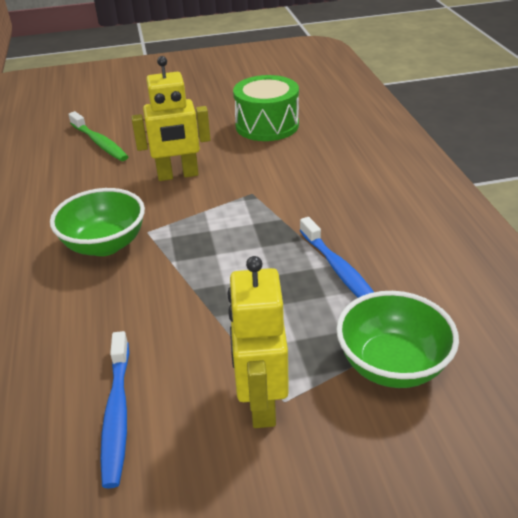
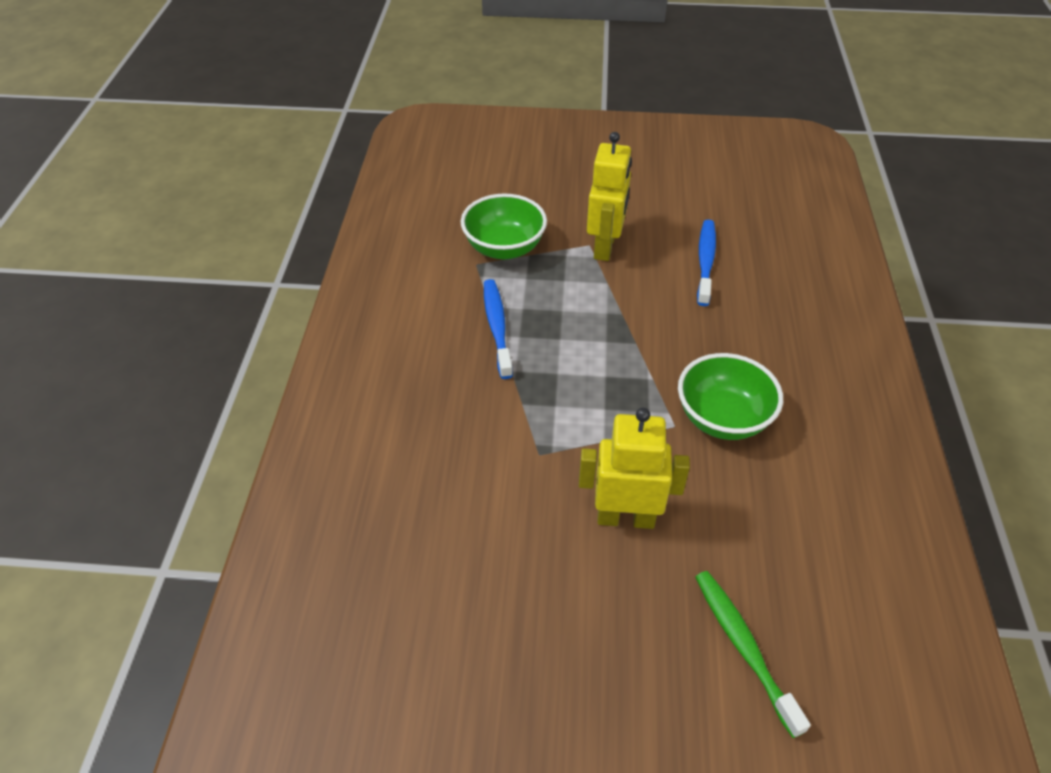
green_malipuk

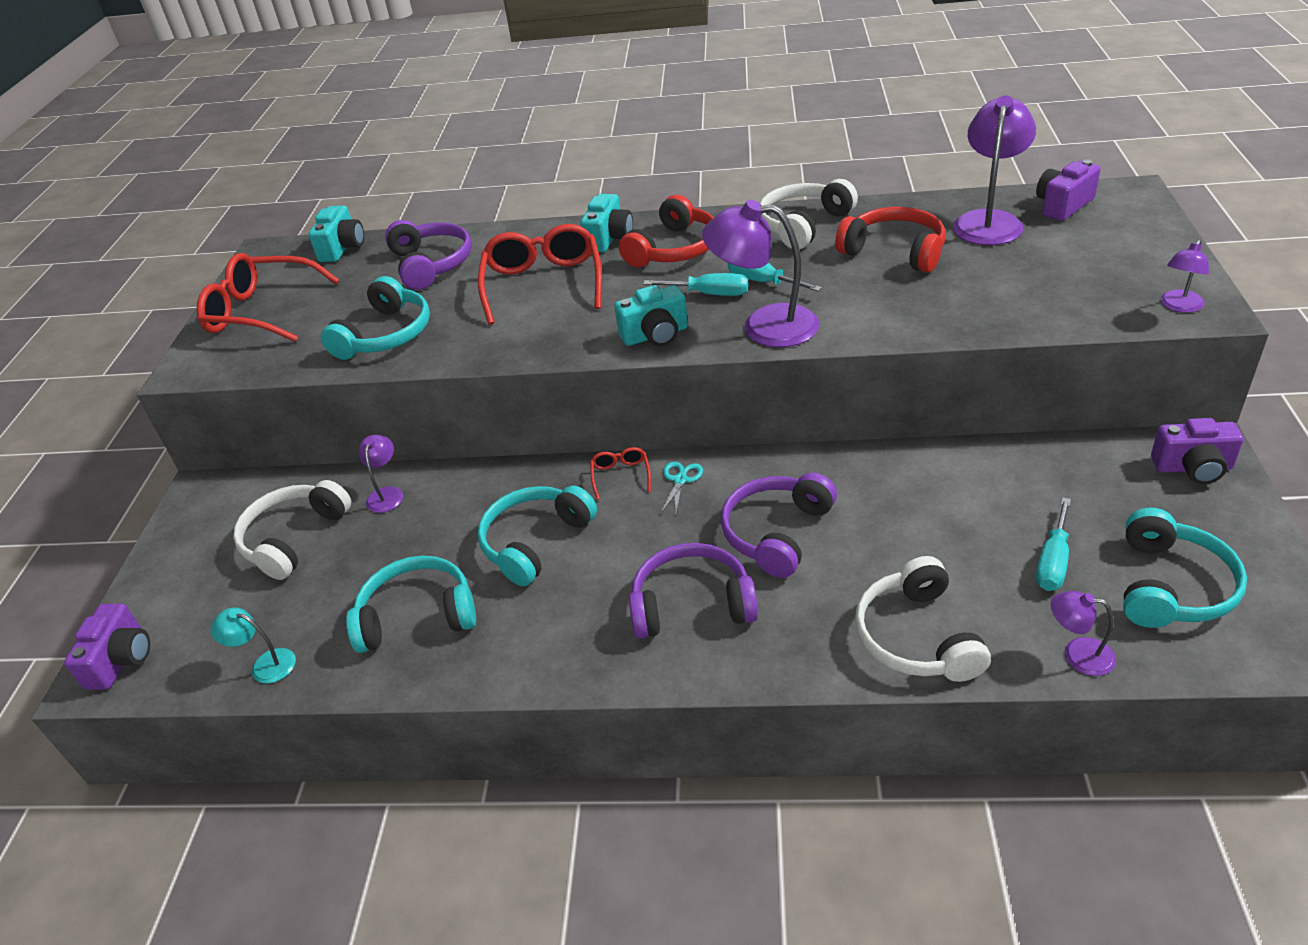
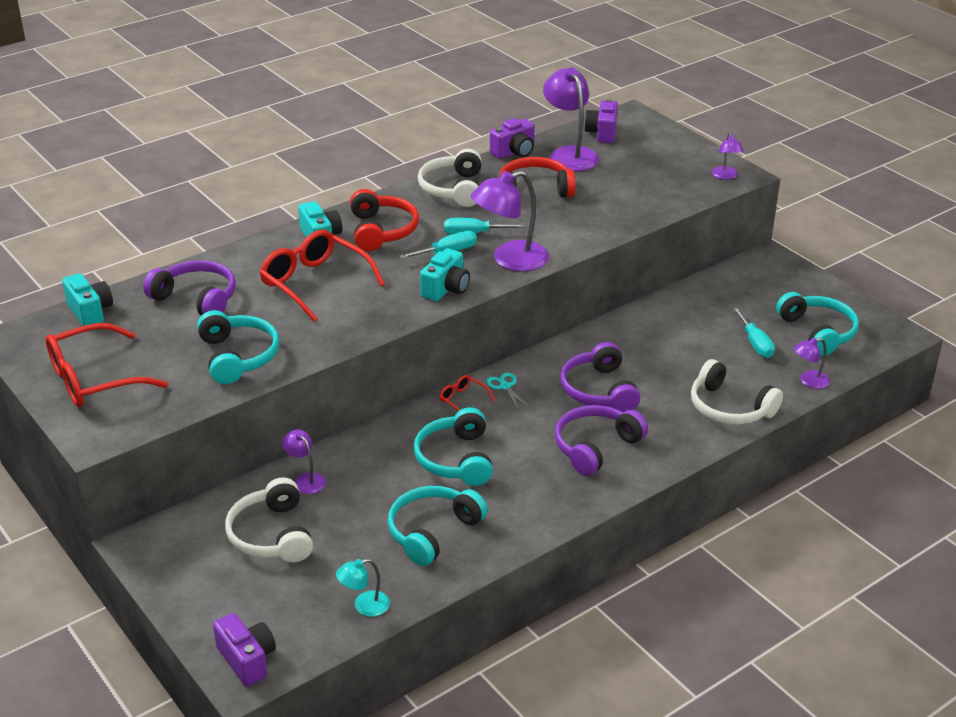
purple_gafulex (2nd from left)

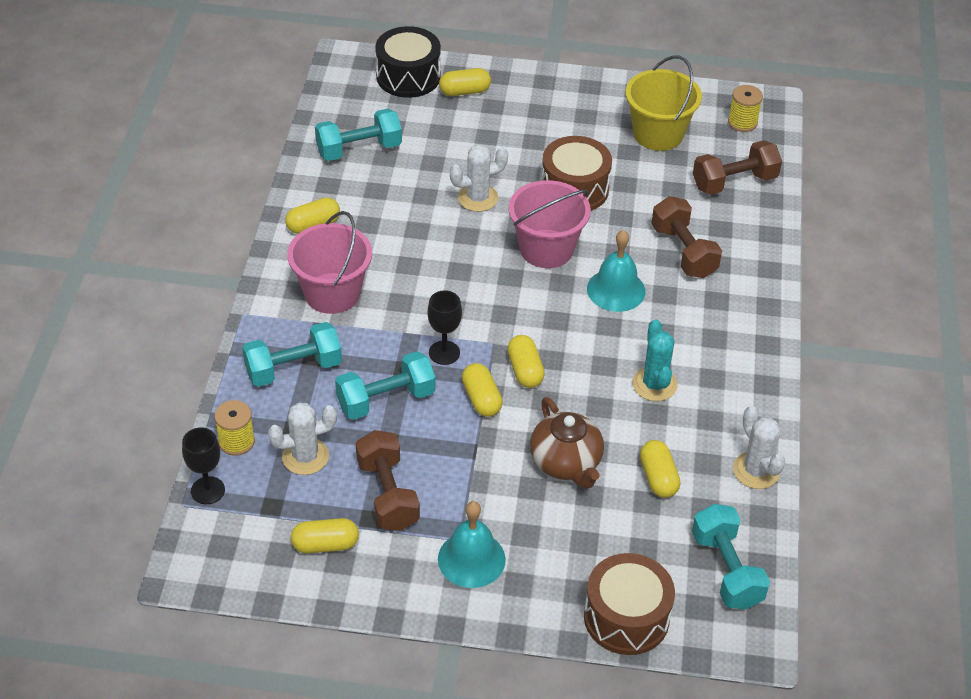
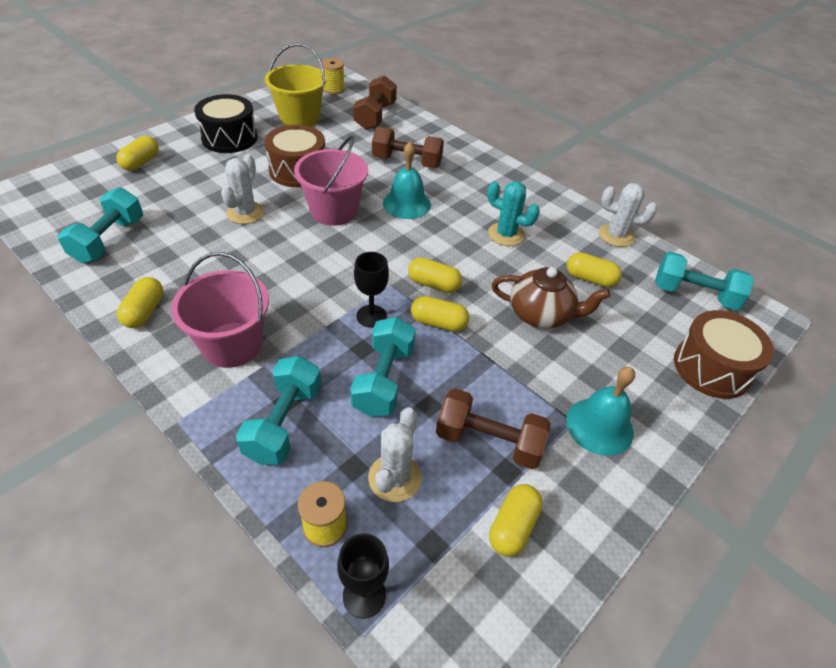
black_malipuk

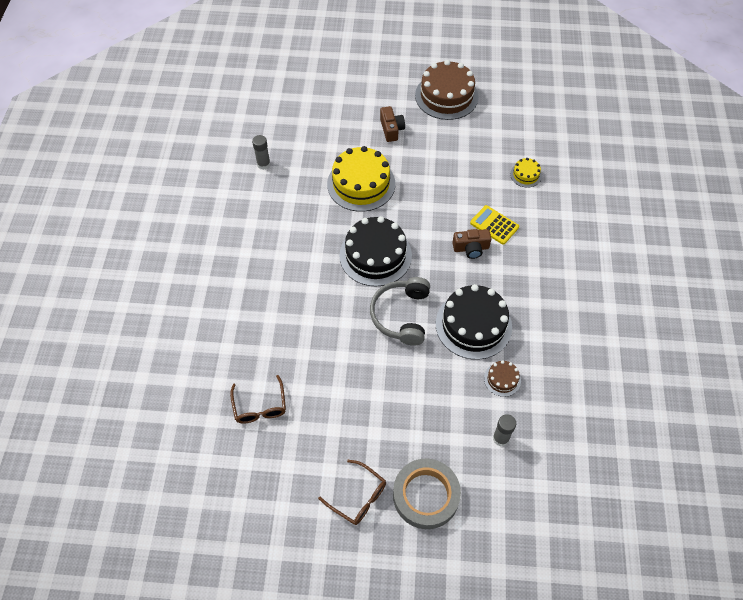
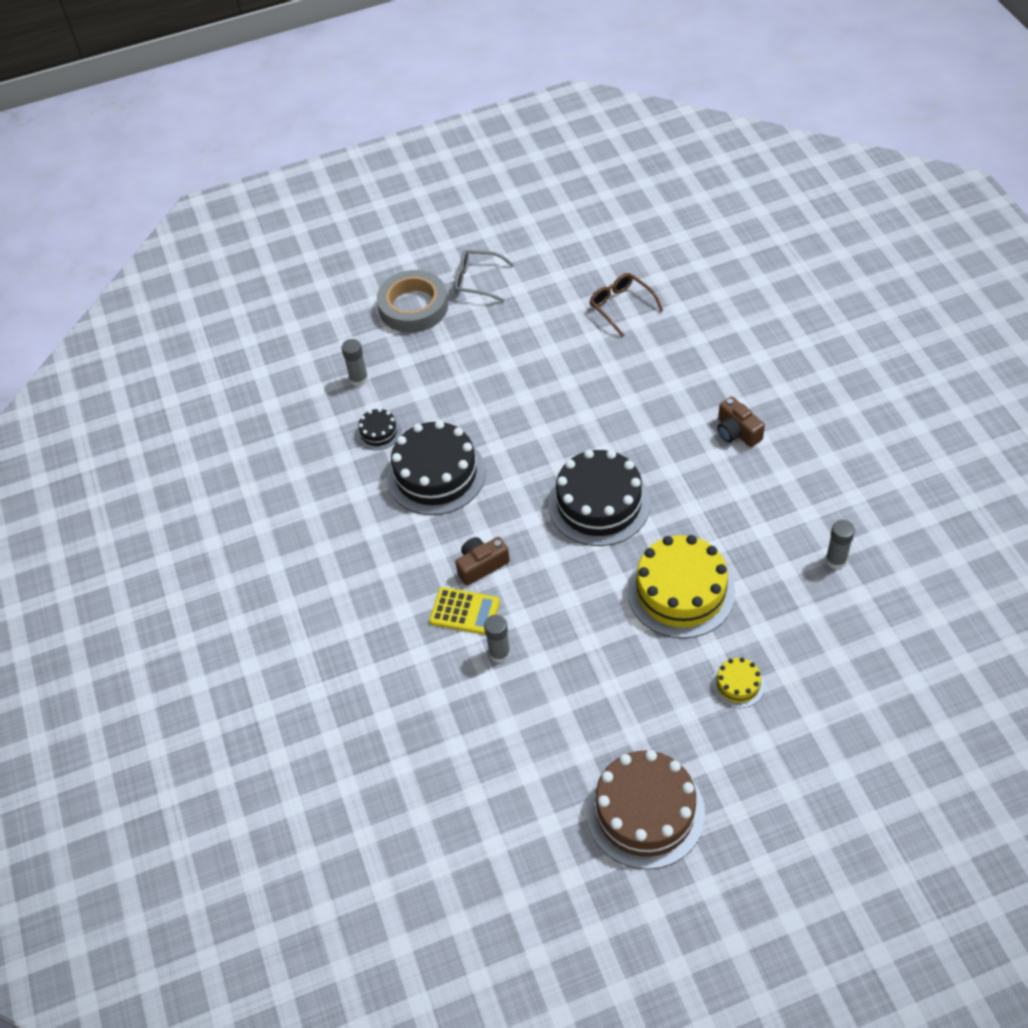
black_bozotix (1st from left); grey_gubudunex; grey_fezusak (2nd from left); yellow_bozotix (2nd from left); brown_gafulex (2nd from left); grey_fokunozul

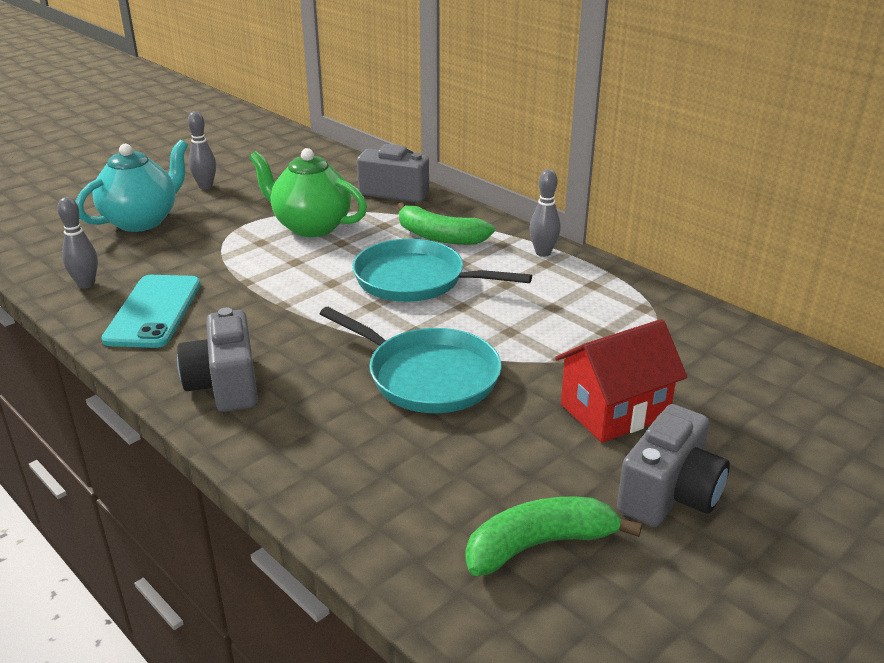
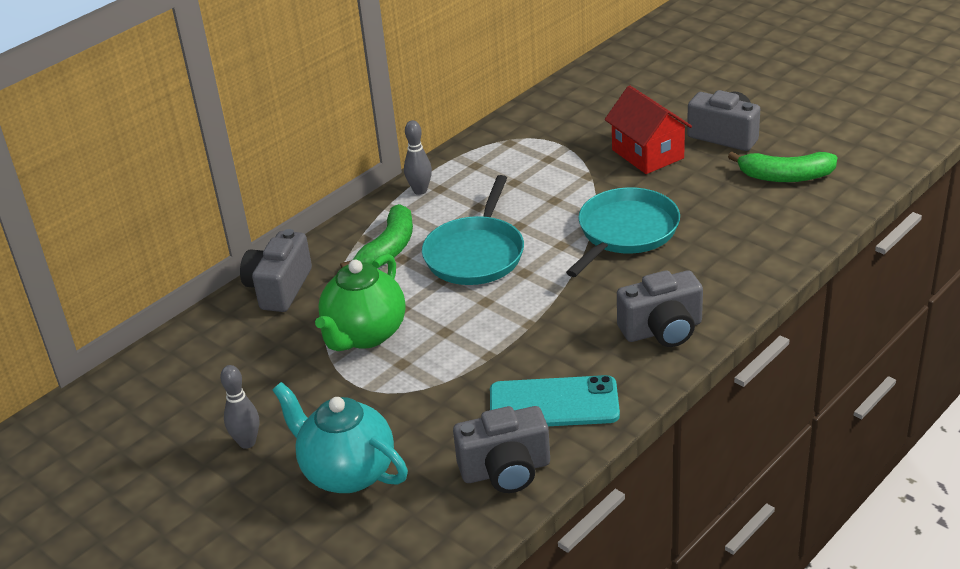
grey_gafulex (2nd from left); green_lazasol (2nd from left)

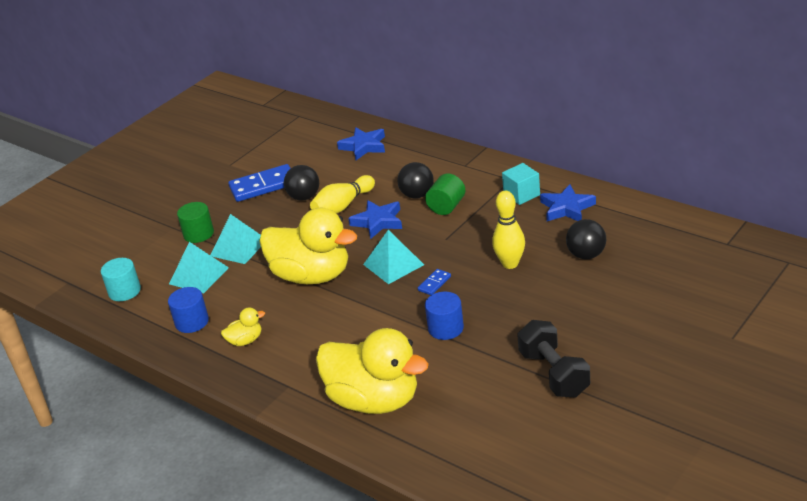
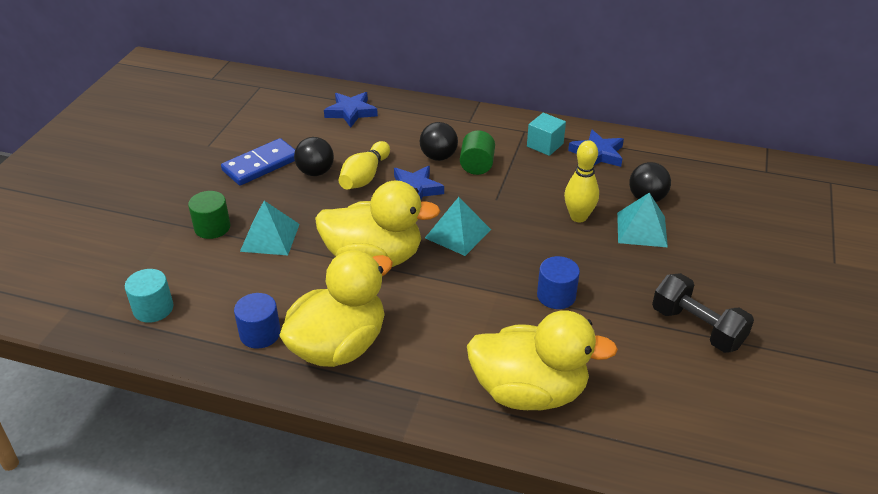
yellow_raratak (1st from left); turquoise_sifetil (3rd from left); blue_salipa (2nd from left in the first image)

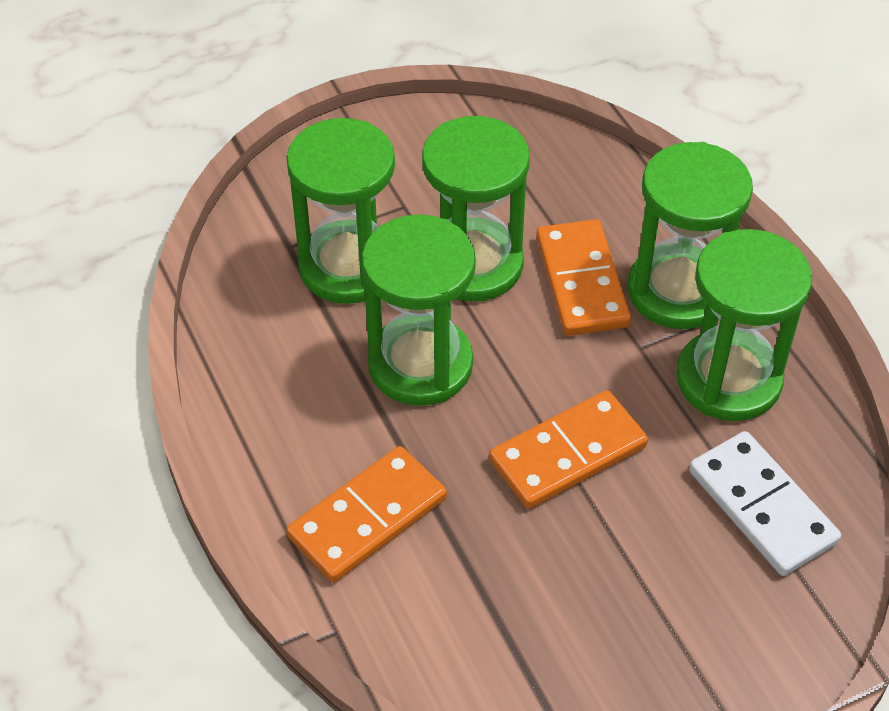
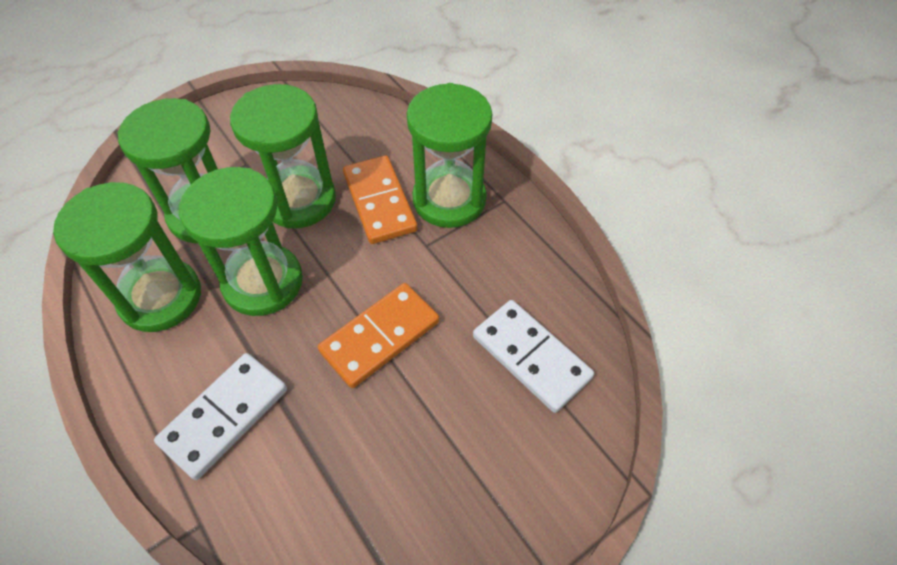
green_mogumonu (1st from left); white_salipa (1st from left)

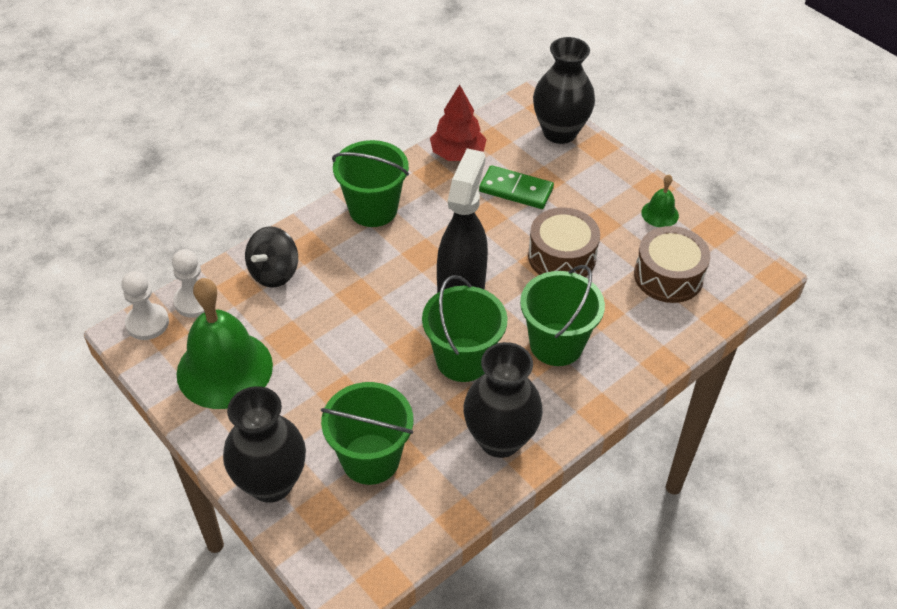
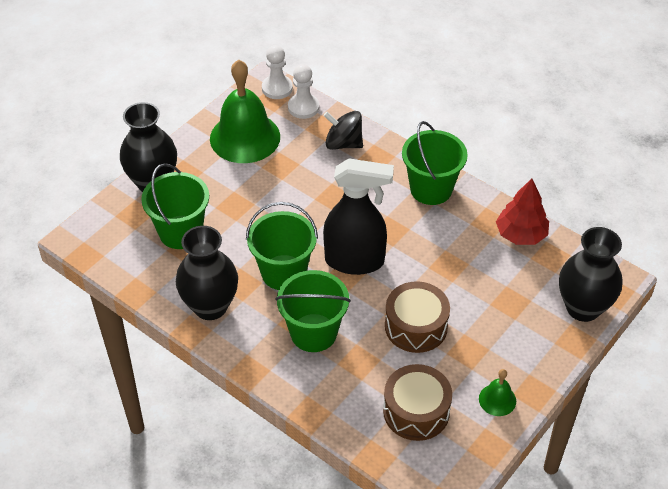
green_salipa

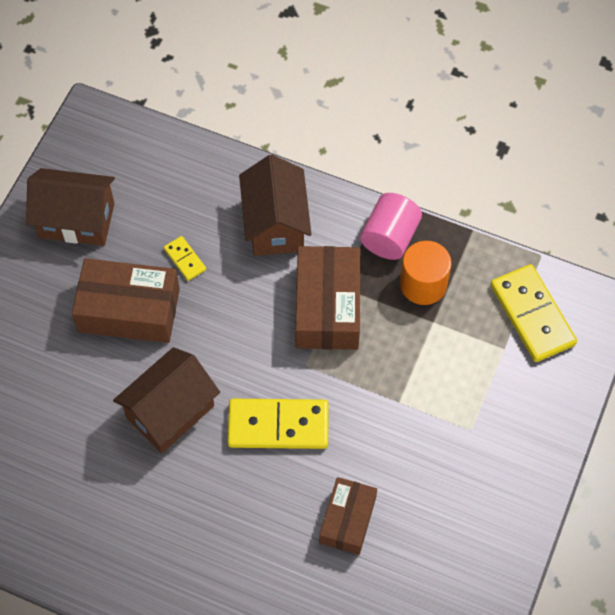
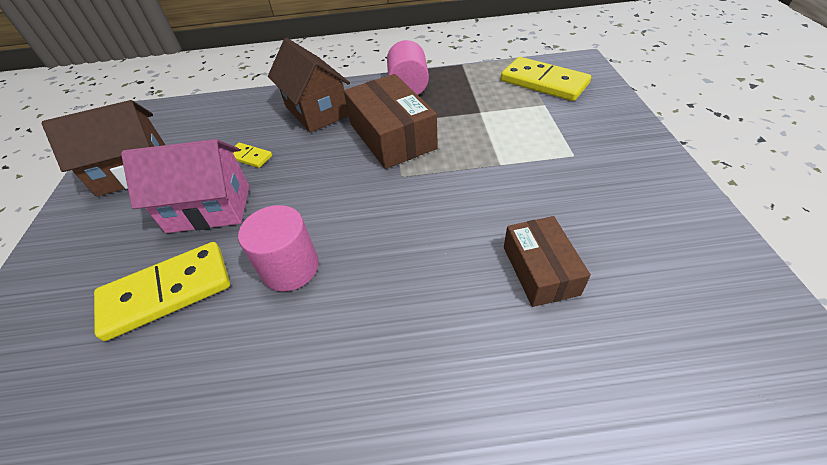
yellow_salipa (1st from left); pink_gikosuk; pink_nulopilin (1st from left); orange_nulopilin

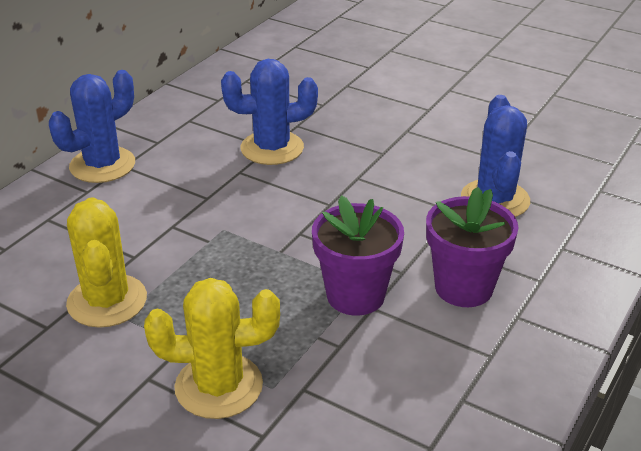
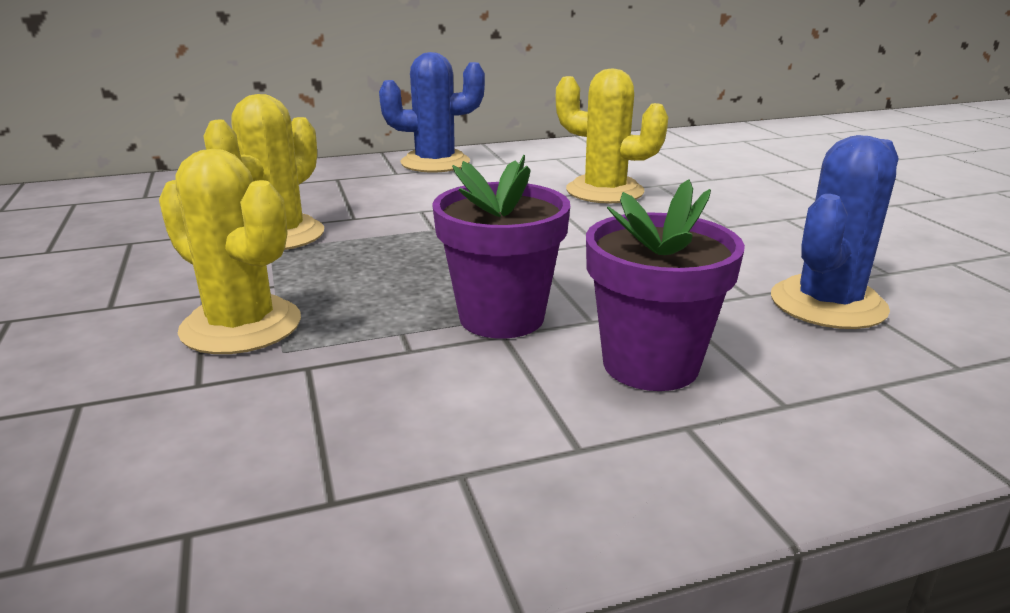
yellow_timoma (3rd from left)

